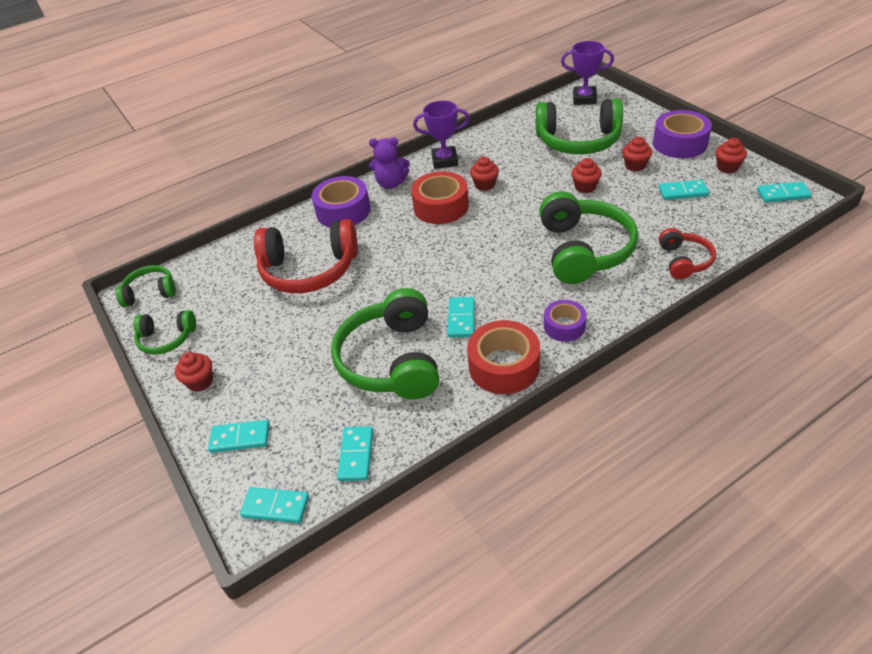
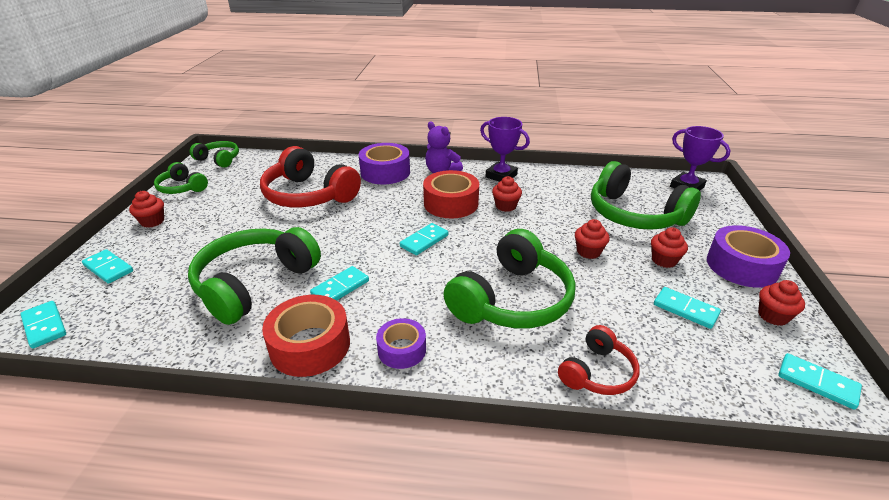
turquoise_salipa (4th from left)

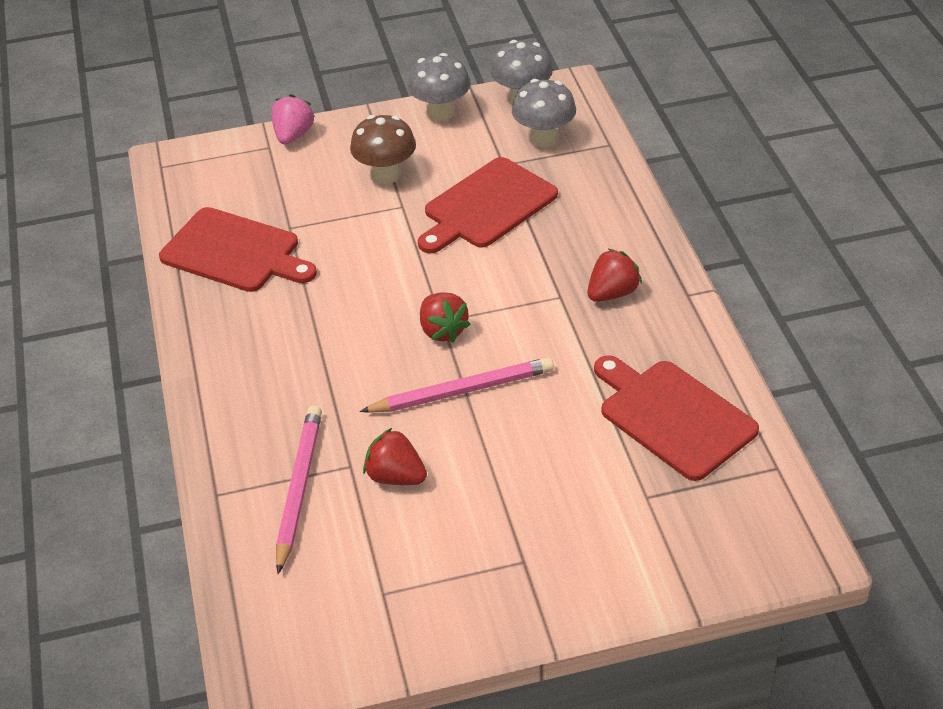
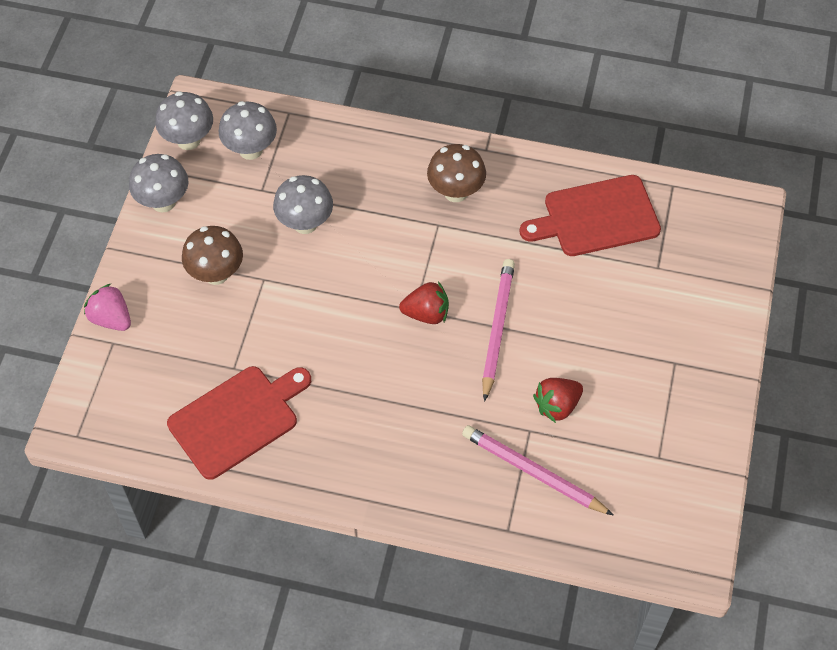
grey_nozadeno (4th from left); brown_nozadeno (2nd from left)

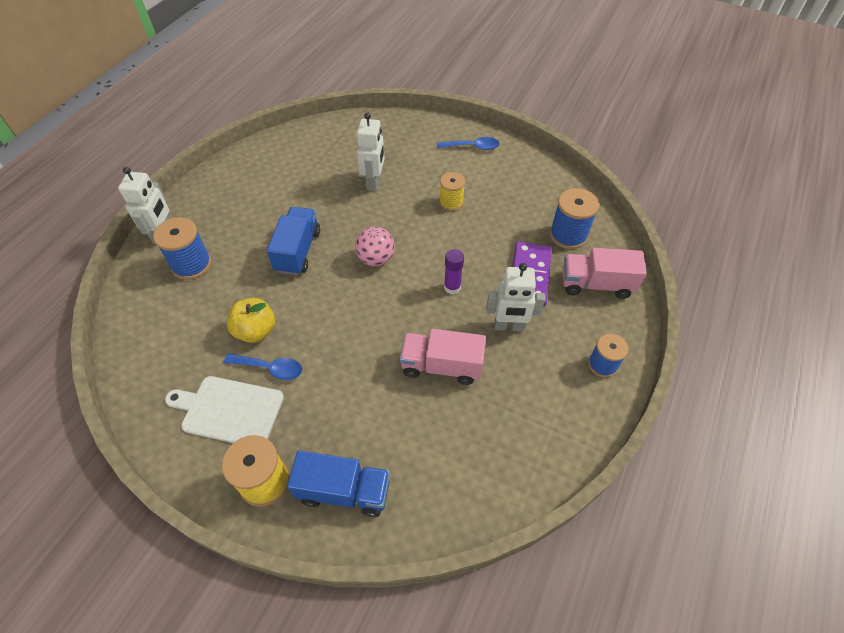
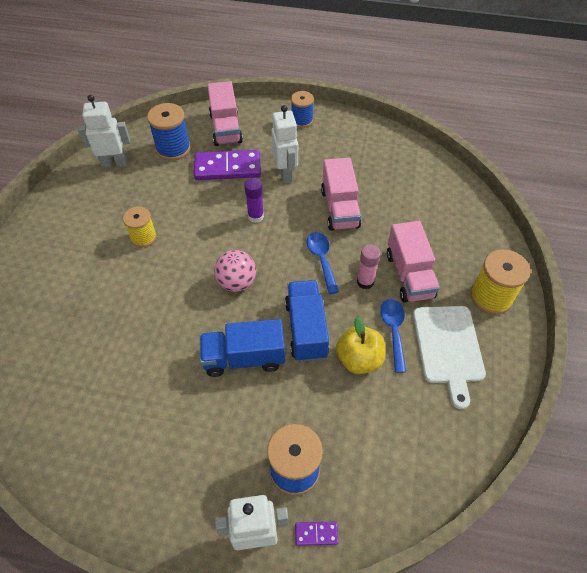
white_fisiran (1st from left); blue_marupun (2nd from left); purple_salipa (2nd from left); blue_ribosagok (1st from left); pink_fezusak; pink_marupun (3rd from left)

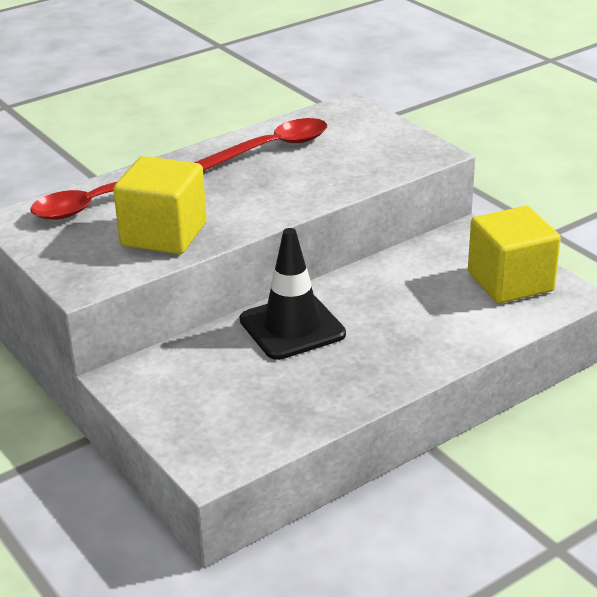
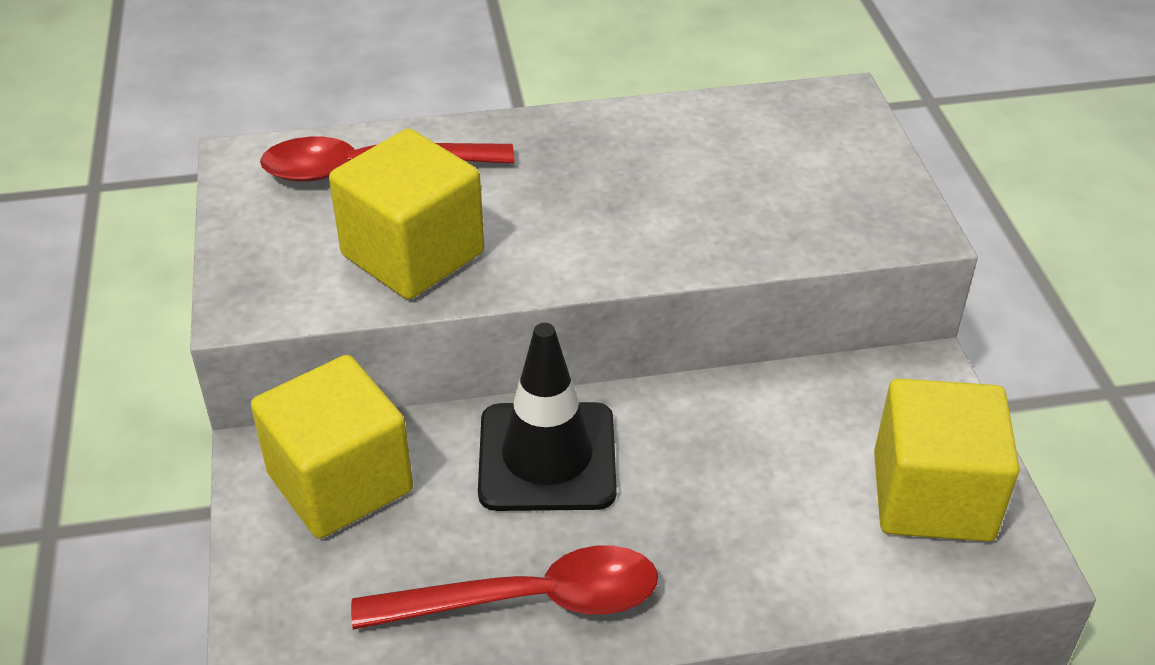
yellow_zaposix (1st from left); red_ribosagok (2nd from left)

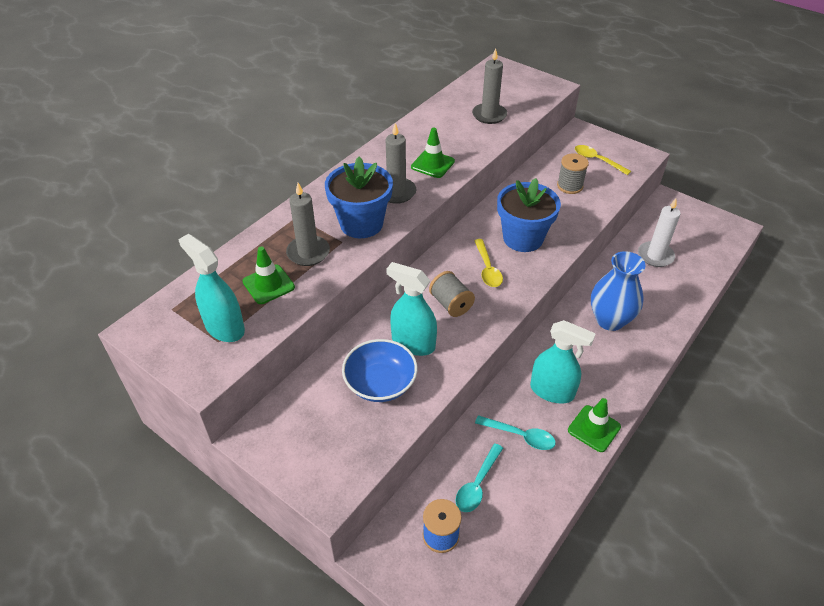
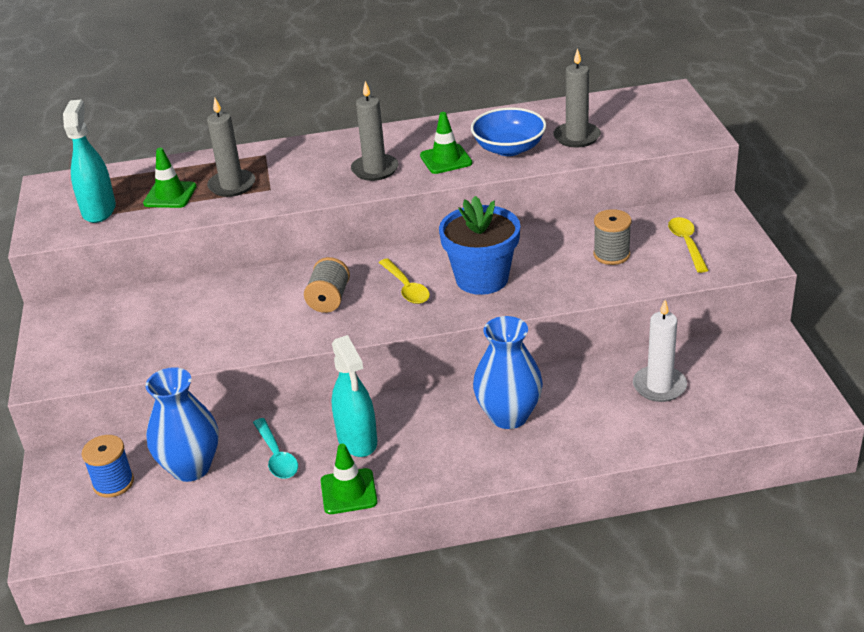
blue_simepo (1st from left); yellow_ribosagok (1st from left); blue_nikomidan; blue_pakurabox (1st from left in the first image); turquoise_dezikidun (2nd from left in the first image)

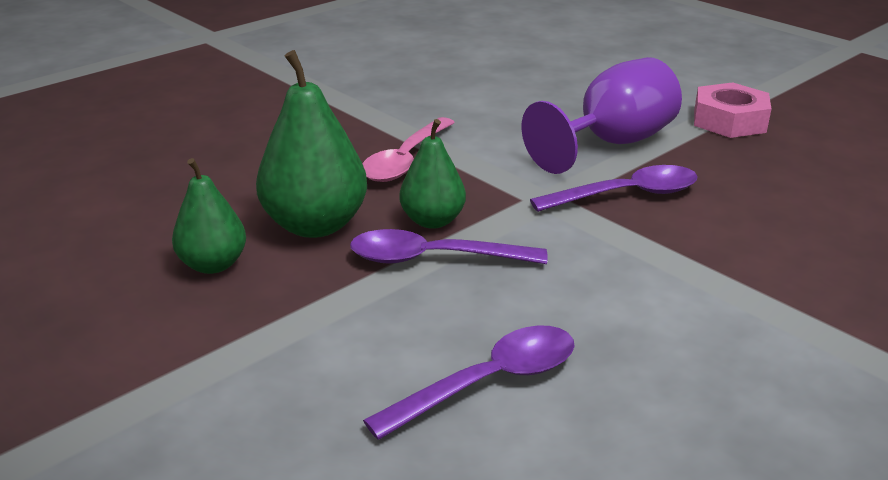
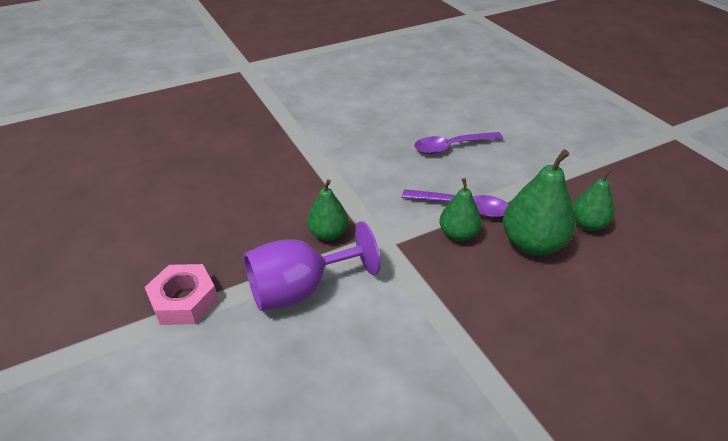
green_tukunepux (1st from left); pink_ribosagok

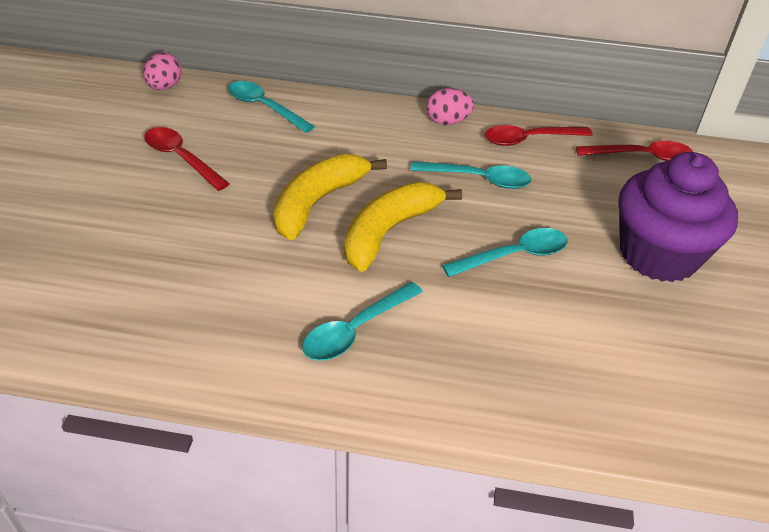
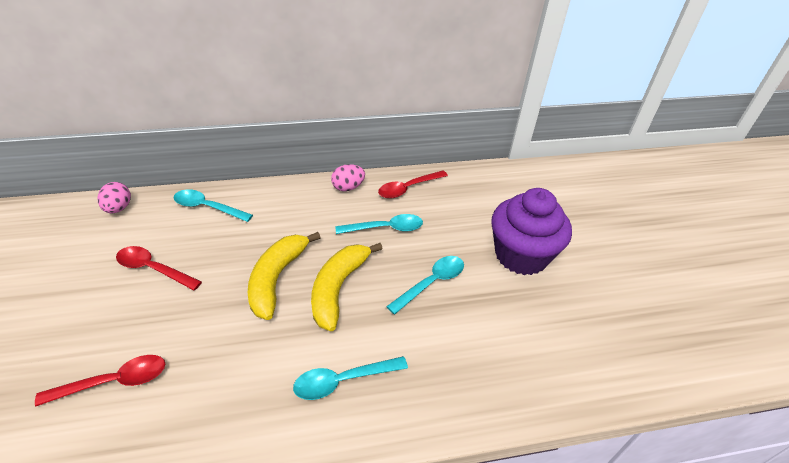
red_ribosagok (1st from left); turquoise_ribosagok (2nd from left)

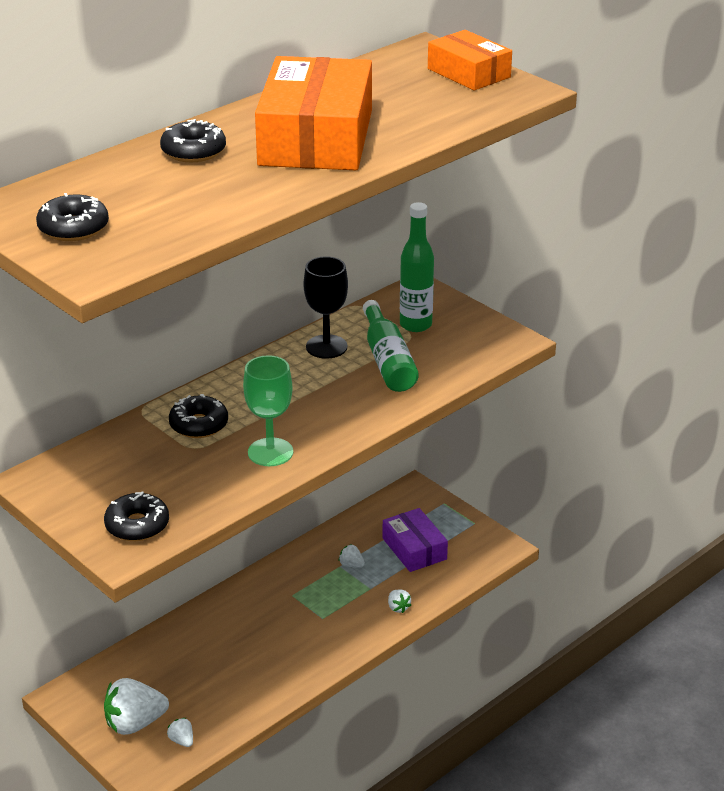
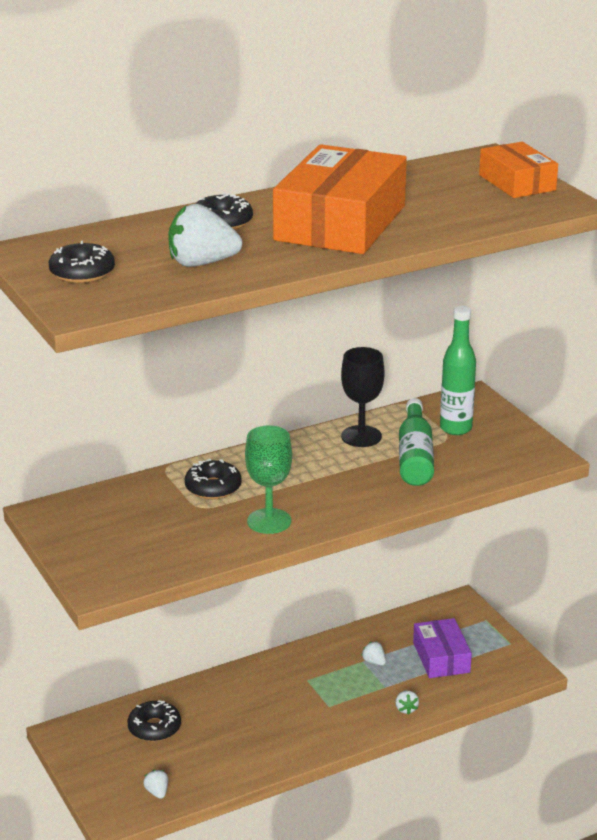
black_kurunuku (2nd from left); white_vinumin (2nd from left)

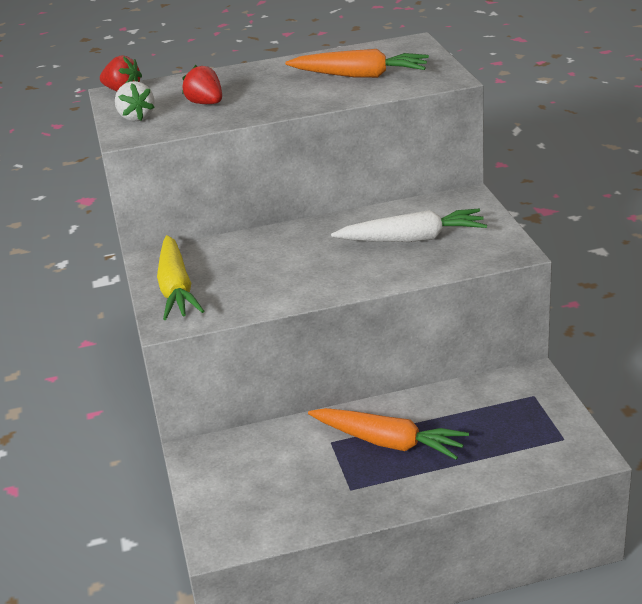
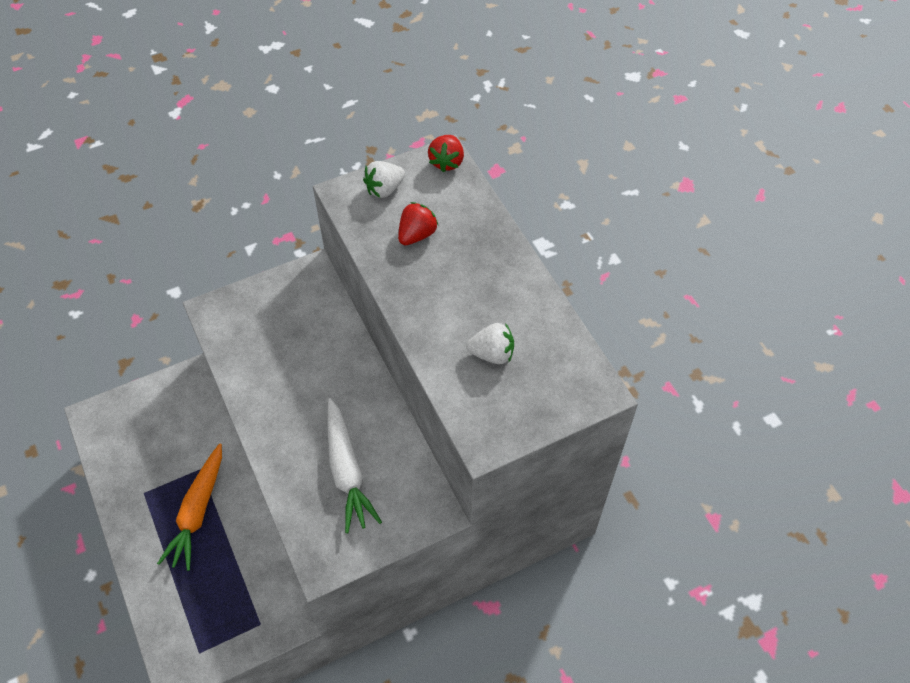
white_vinumin (2nd from left); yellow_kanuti

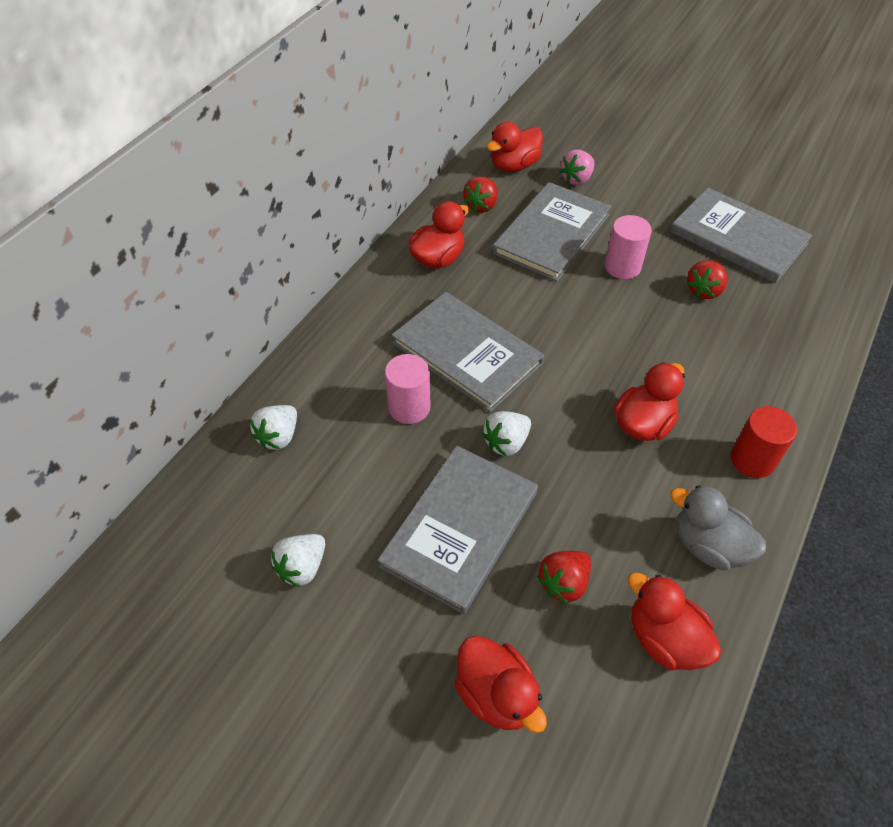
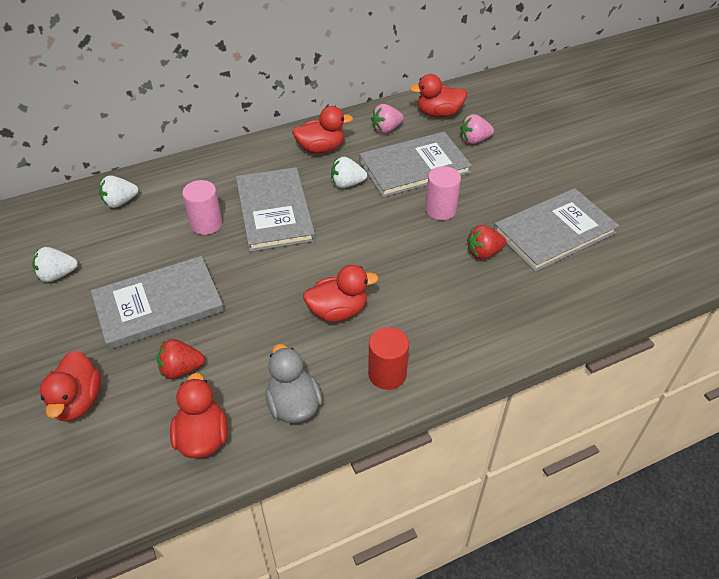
white_vinumin (3rd from left); pink_vinumin (1st from left); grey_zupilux (4th from left)

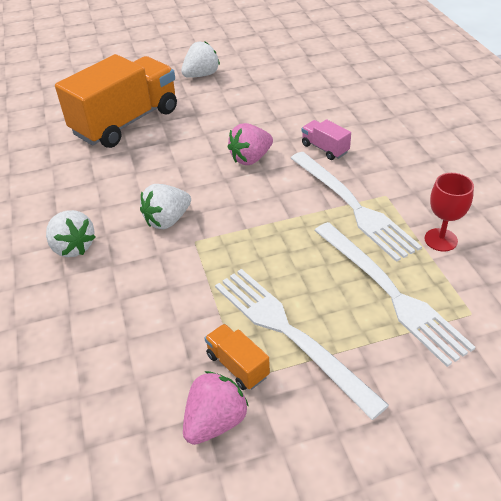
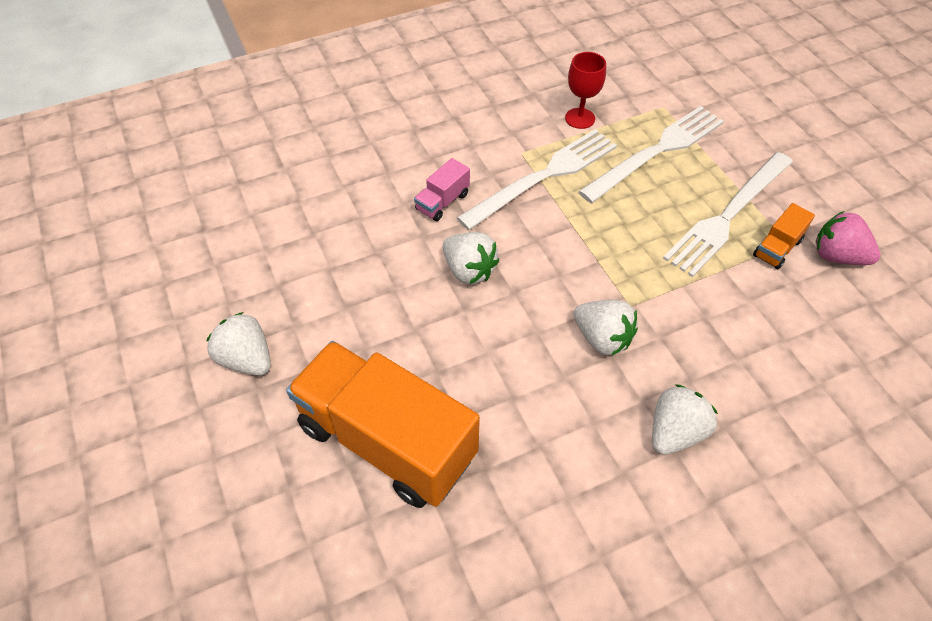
white_vinumin (2nd from left)

